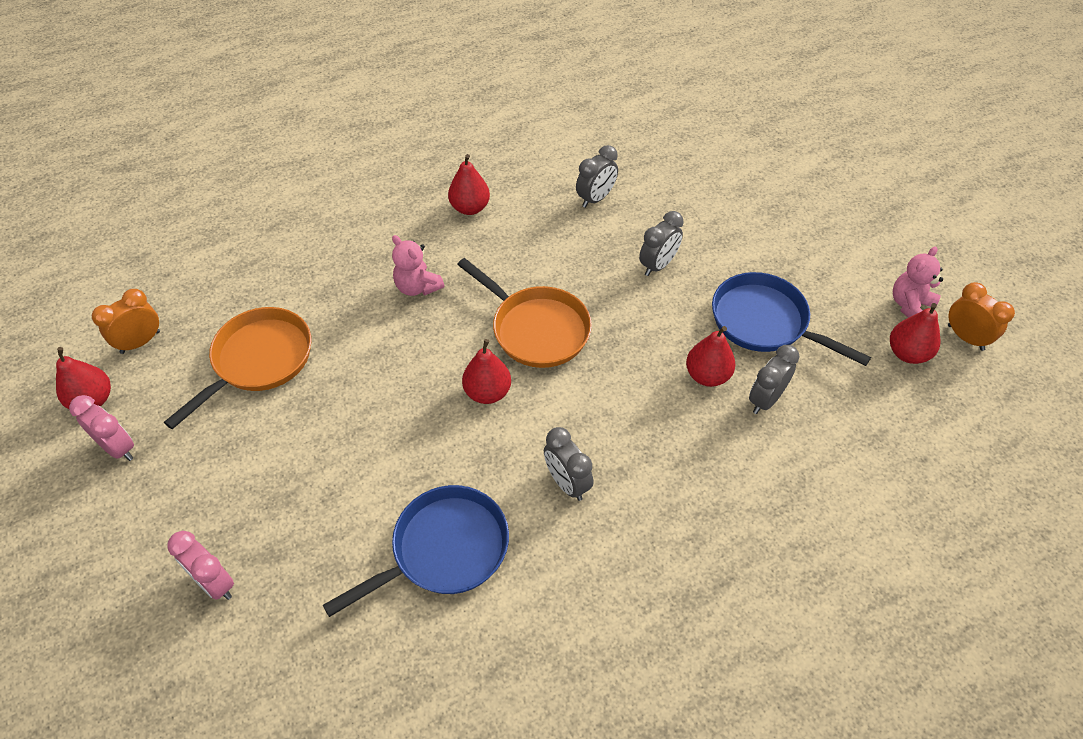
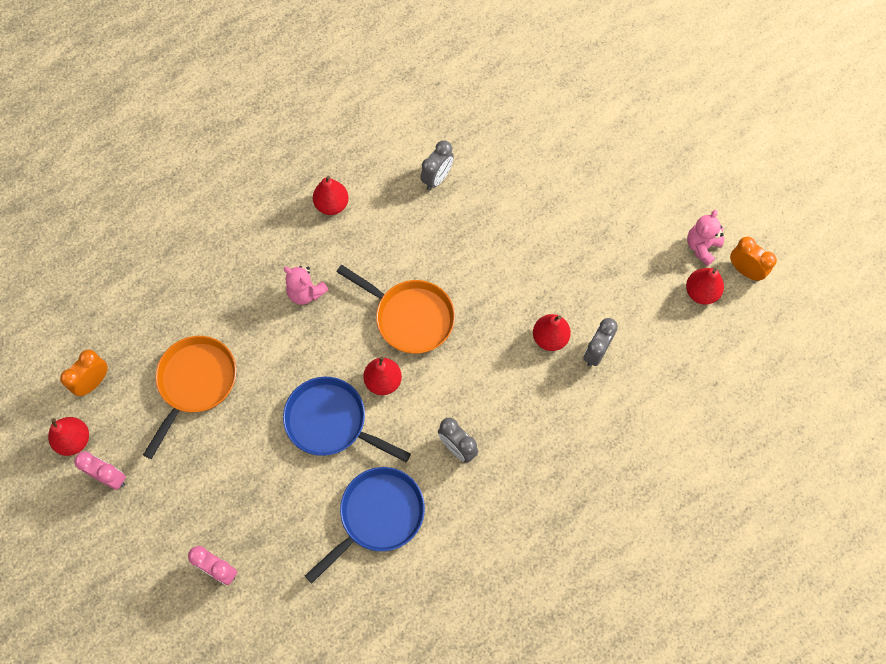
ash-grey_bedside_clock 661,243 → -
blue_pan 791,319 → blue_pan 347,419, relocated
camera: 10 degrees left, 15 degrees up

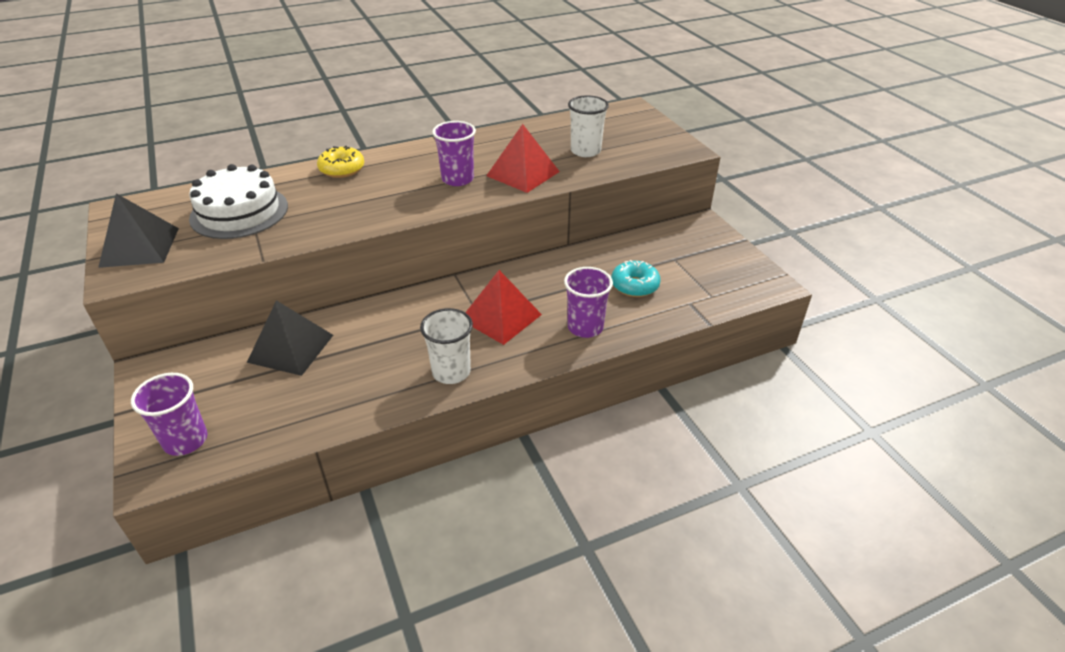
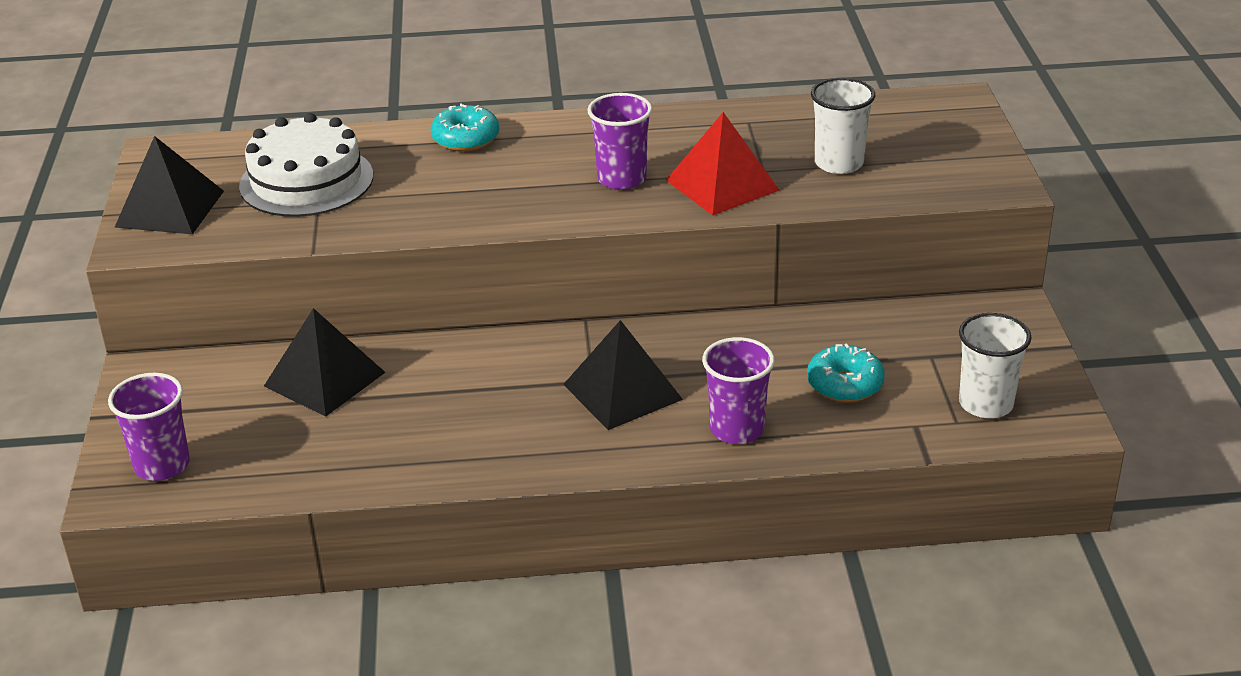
pure_white_tumbler 446,346 → pure_white_tumbler 995,365, relocated
bright_yellow_glazed_donut 340,162 → aqua_glazed_donut 465,127
crimson_pyramid 503,307 → jet-black_pyramid 623,375
camera: 20 degrees right, 5 degrees down

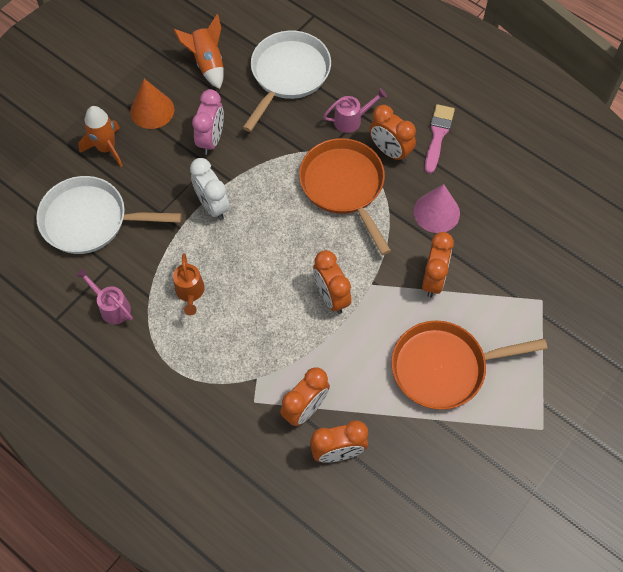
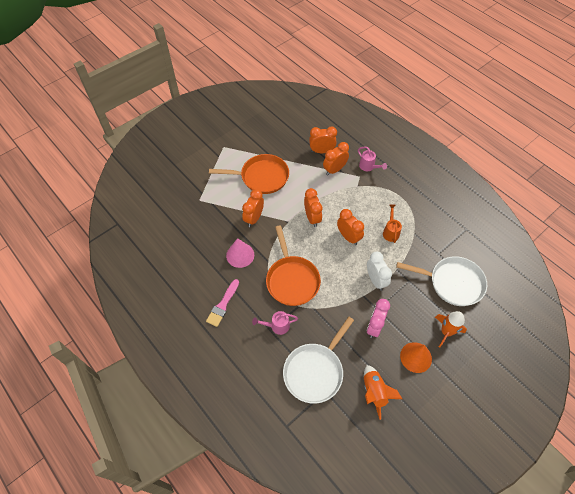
rosy_watering_pot 104,296 → rosy_watering_pot 372,159, relocated
orange-coloured_bedside_clock 392,134 → orange-coloured_bedside_clock 350,227, relocated
camera: 170 degrees left, 5 degrees down

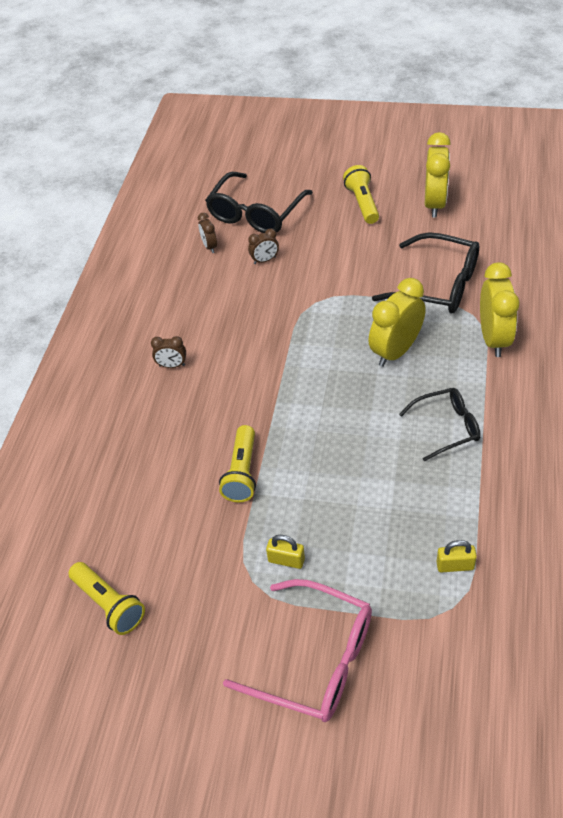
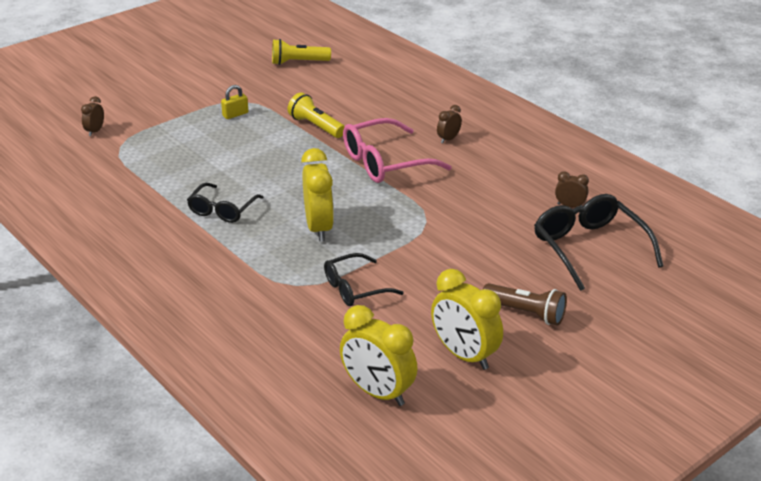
bright_yellow_small_lock 457,556 → -
rosy_glasses 297,650 → rosy_glasses 397,150, relocated
brown_bedside_clock 263,246 → brown_bedside_clock 92,116, relocated
bright_yellow_bedside_clock 499,309 → bright_yellow_bedside_clock 379,355, relocated
bright_yellow_flashlight 361,194 → brown_flashlight 525,304
jet-black_glasses 425,272 → jet-black_glasses 364,279, x0.63
camera: 125 degrees right, 15 degrees down

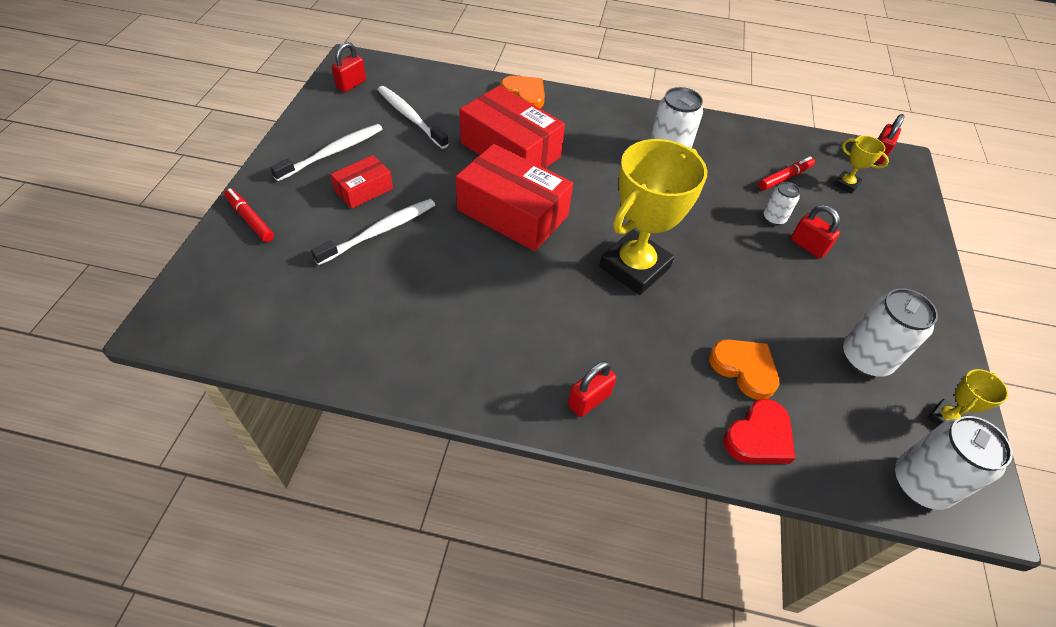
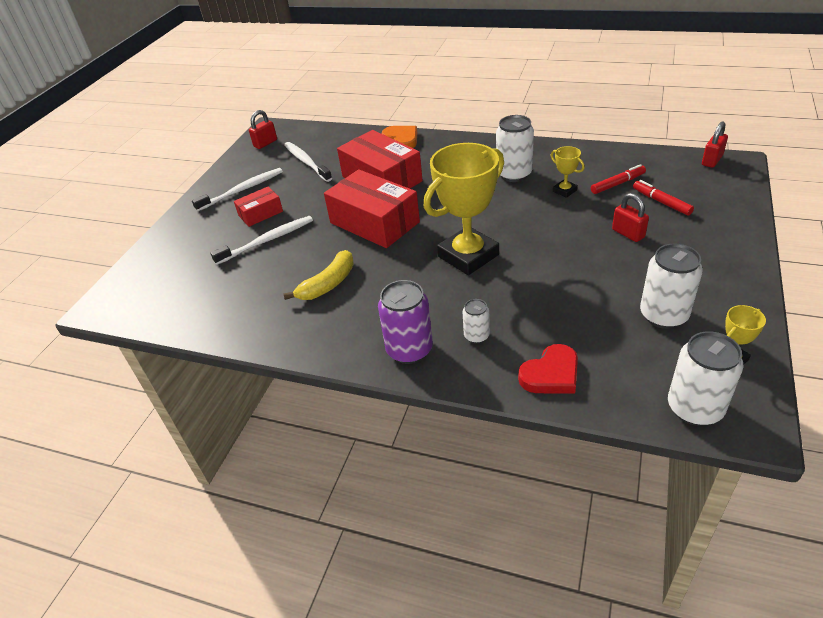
orange-coloured_love_heart 744,369 → -
- → bright_yellow_banana_fruit 318,275
crimson_marker 249,215 → crimson_marker 663,198, relocated
pure_white_can 781,203 → pure_white_can 476,321, relocated
bright_yellow_prize_cup 861,165 → bright_yellow_prize_cup 567,172, relocated
crimson_small_lock 592,389 → violet_can 405,322
camera: 15 degrees right, 10 degrees down

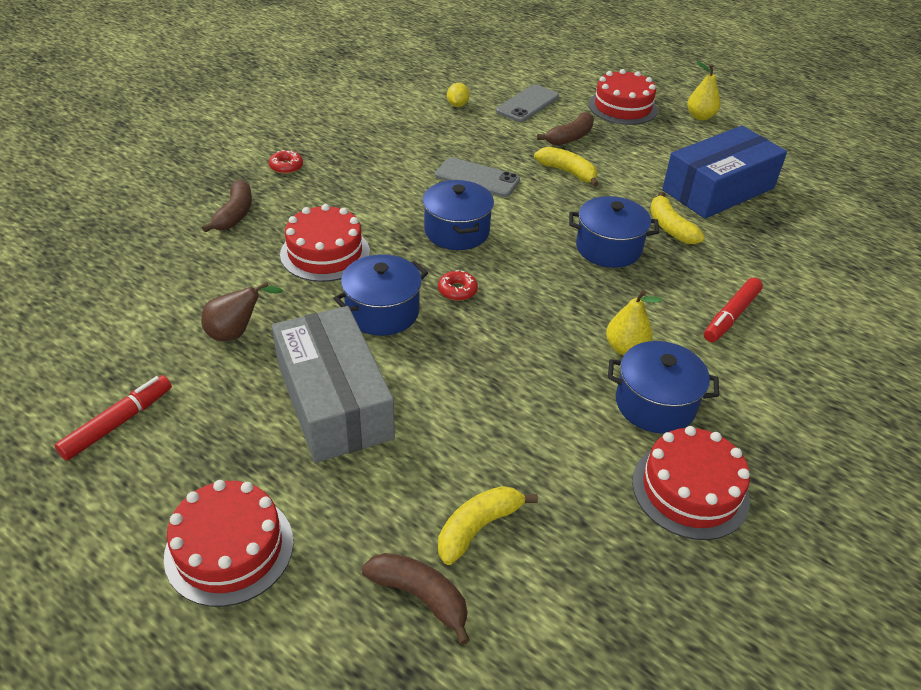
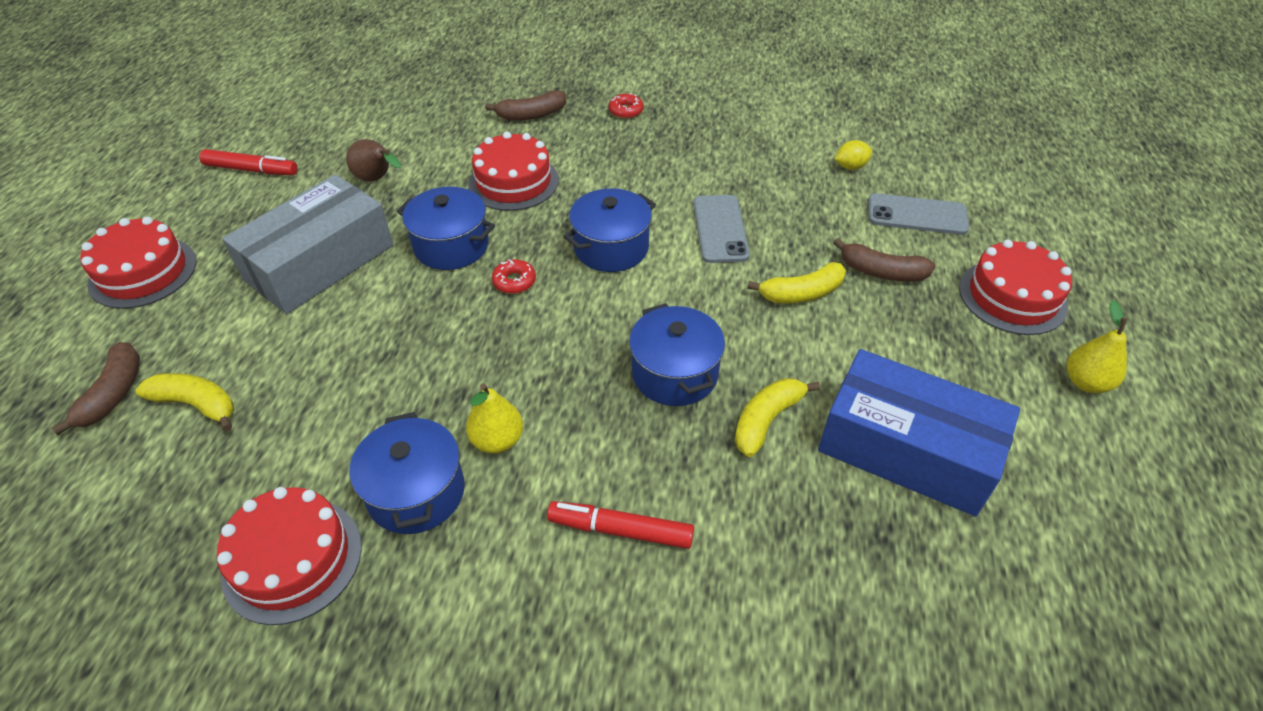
bright_yellow_banana_fruit 566,167 → bright_yellow_banana_fruit 796,282, 60 degrees clockwise
camera: 65 degrees right, 5 degrees up

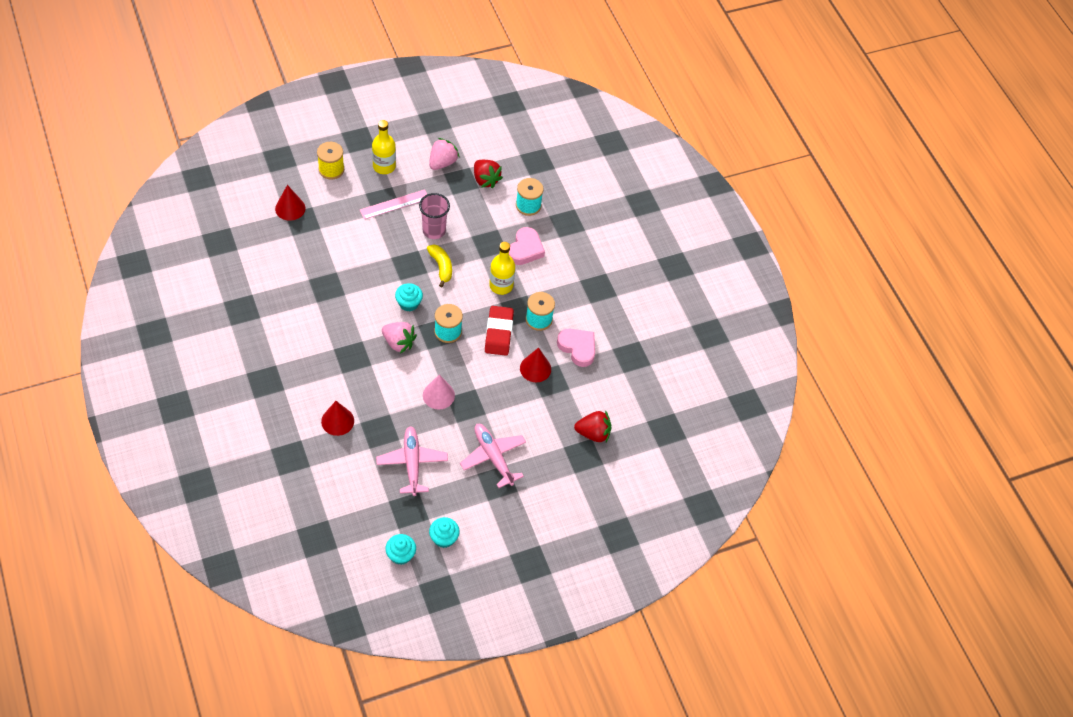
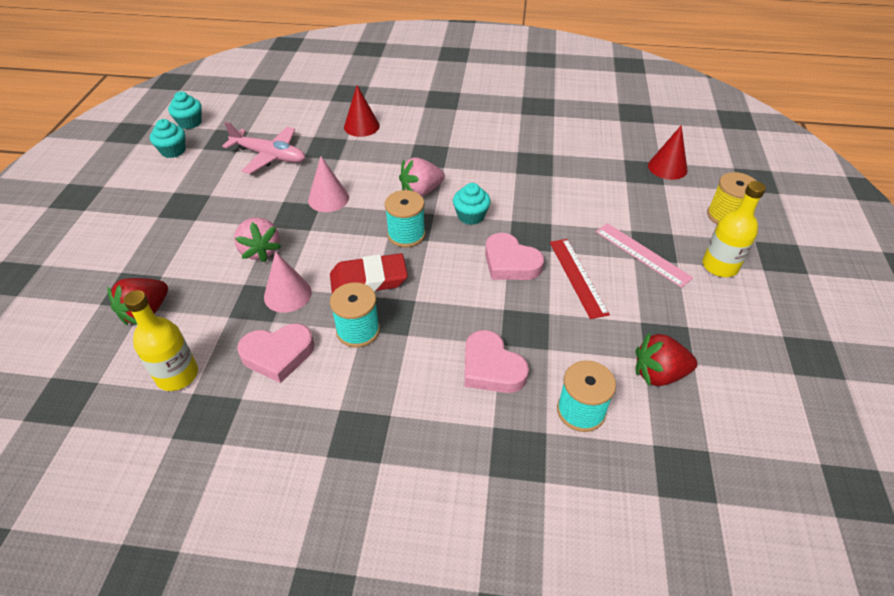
rosy_aeroplane 493,456 → -
rosy_berry 444,154 → rosy_berry 257,239, relocated
bright_yellow_drink_bottle 502,268 → bright_yellow_drink_bottle 161,340, relocated
rosy_tumbler 434,216 → crimson_straightedge 580,279
bright_yellow_banana_fruit 439,265 → rosy_love_heart 514,256
crimson_cone_shape 535,364 → rosy_cone_shape 288,282
rosy_straightedge 393,204 → rosy_straightedge 644,255, 45 degrees counterclockwise
crimson_pencil_eraser 499,331 → crimson_pencil_eraser 369,273, 45 degrees counterclockwise
camera: 125 degrees right, 10 degrees down

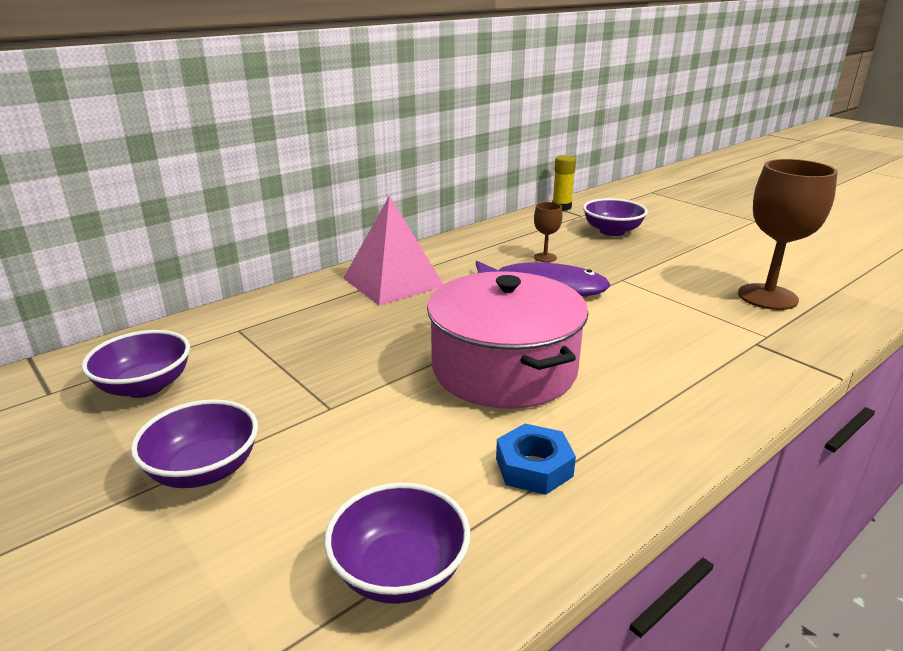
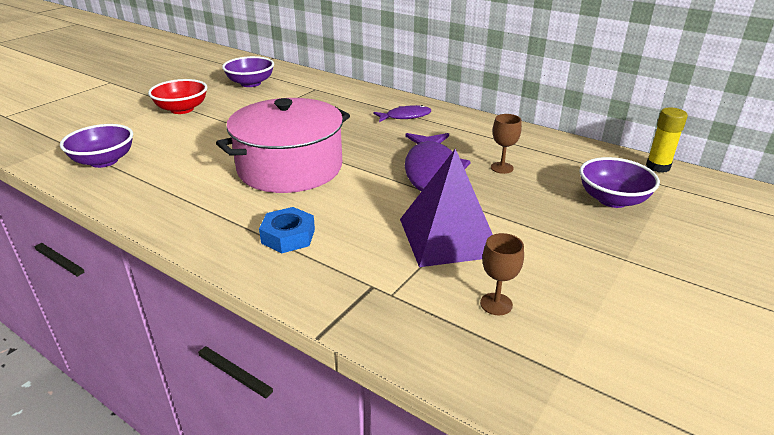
- → violet_pyramid 446,207
blue_hexagon_nut 536,459 → blue_hexagon_nut 287,230, relocated
rosy_pyramid 393,251 → violet_toy_fish 402,113
violet_serving_bowl 194,443 → crimson_serving_bowl 177,96
brown_goblet 788,234 → brown_goblet 502,274, x0.46
camera: 75 degrees right, 5 degrees up

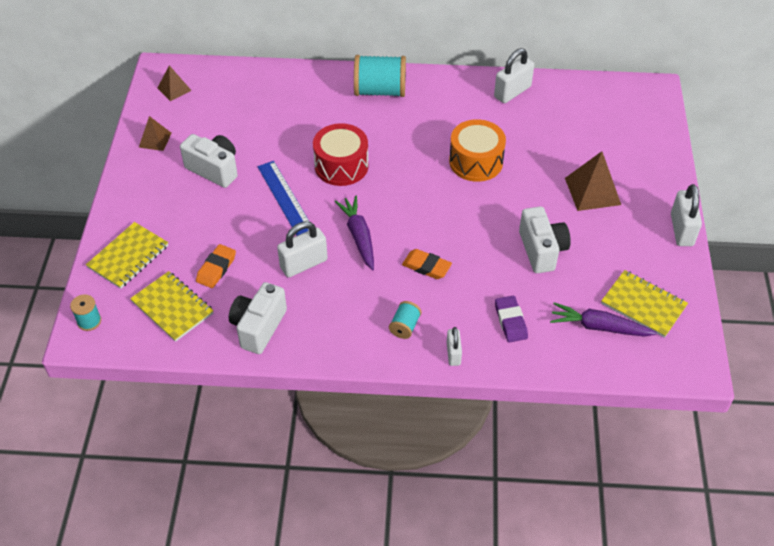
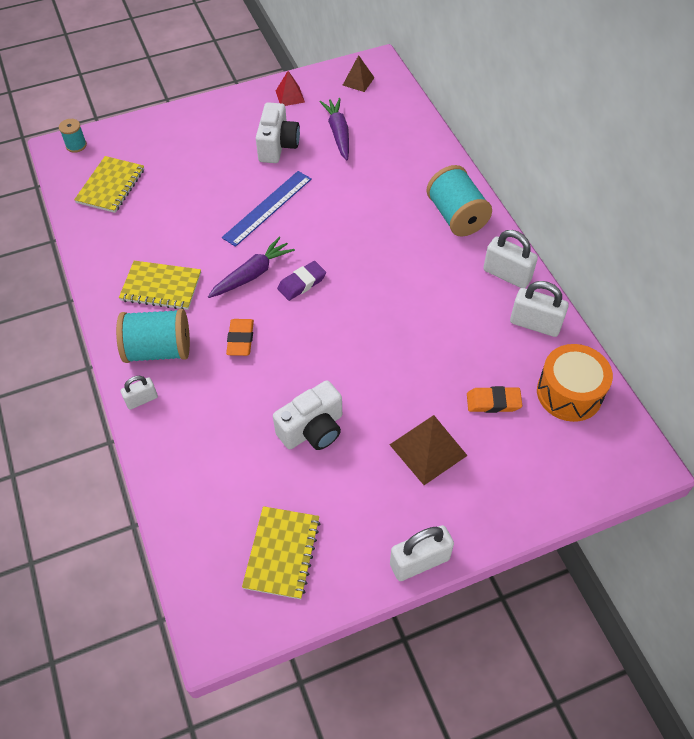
pure_white_photo_camera 258,318 → -
crimson_snare_drum 341,154 → -
bright_yellow_notepad 127,255 → bright_yellow_notepad 160,285, relocated
orange-coloured_pencil_eraser 216,266 → orange-coloured_pencil_eraser 494,399, relocated
pure_white_small_lock 302,249 → pure_white_small_lock 510,259, relocated
orange-coloured_snare_drum 477,150 → orange-coloured_snare_drum 575,383, relocated
violet_pencil_eraser 511,319 → violet_pencil_eraser 301,281, relocated
violet_root_vegetable 603,319 → violet_root_vegetable 334,129, relocated
brown_pyramid 155,133 → crimson_pyramid 290,88
aqua_reel_of_thread 405,320 → aqua_reel_of_thread 153,336, x2.01
camera: 65 degrees right, 5 degrees up

